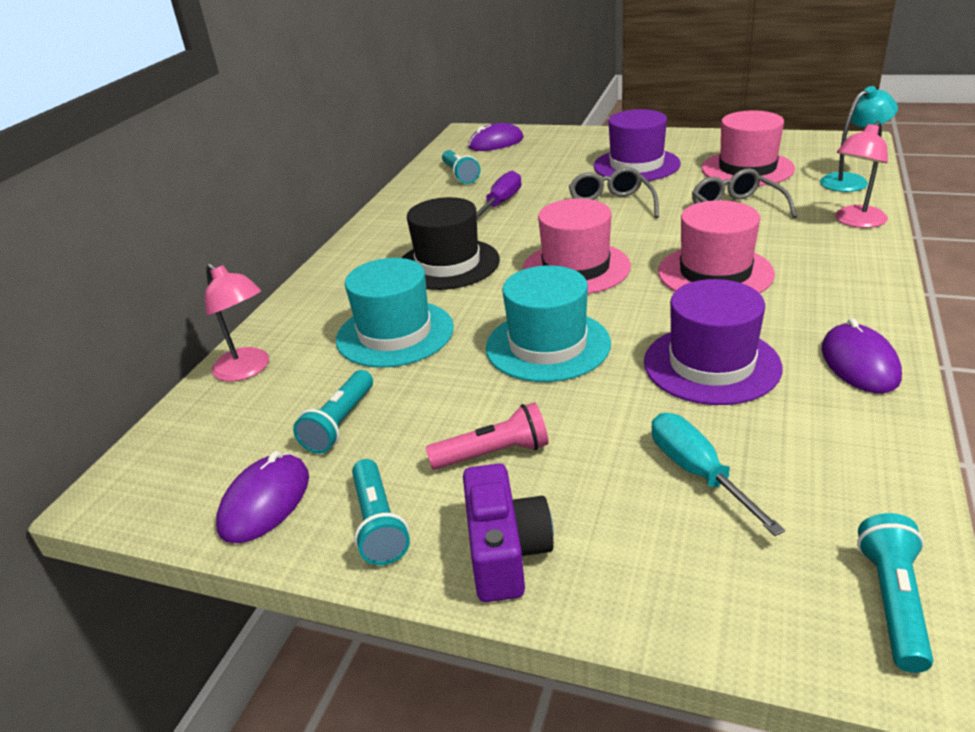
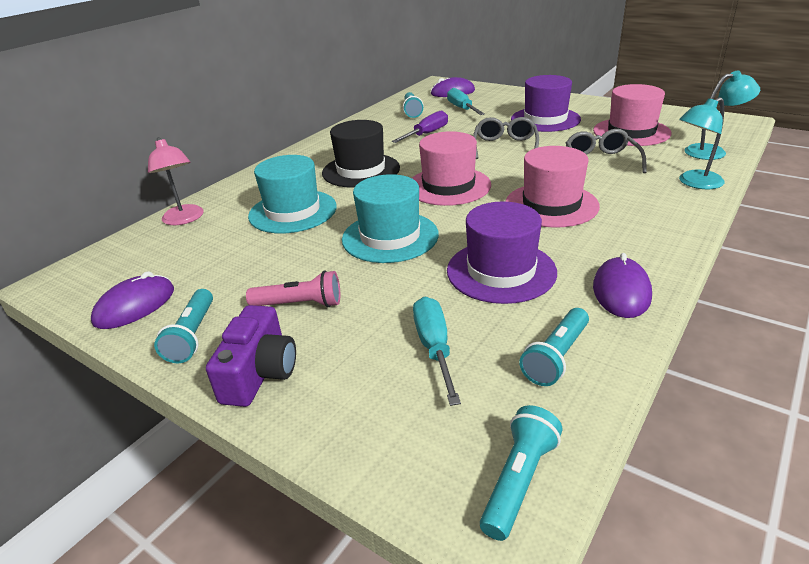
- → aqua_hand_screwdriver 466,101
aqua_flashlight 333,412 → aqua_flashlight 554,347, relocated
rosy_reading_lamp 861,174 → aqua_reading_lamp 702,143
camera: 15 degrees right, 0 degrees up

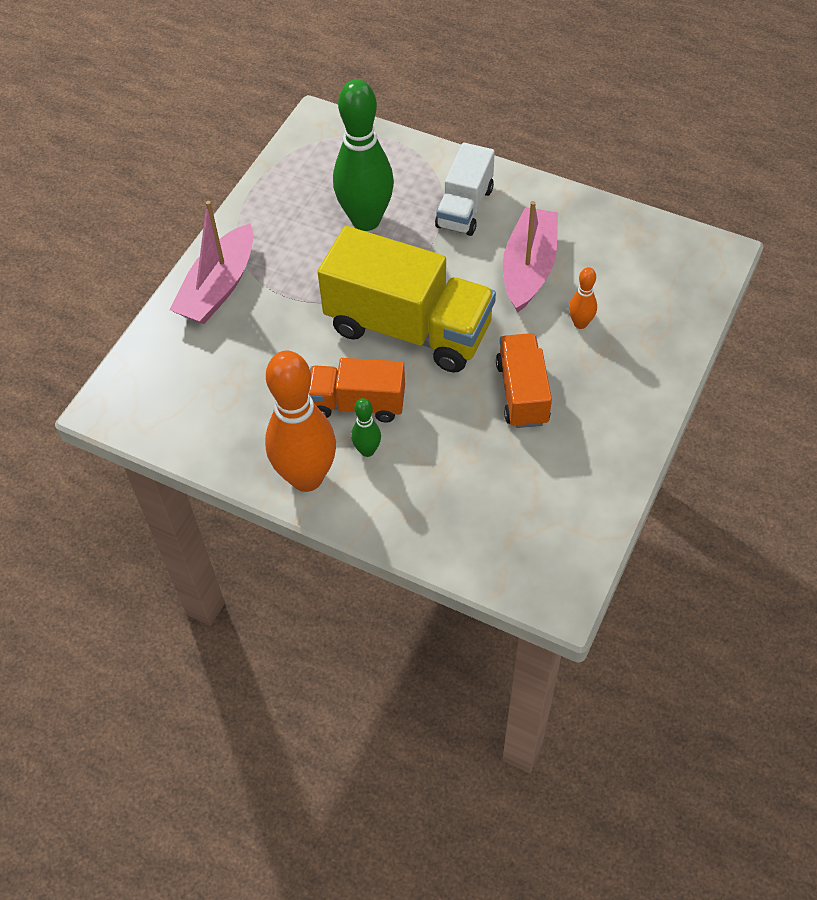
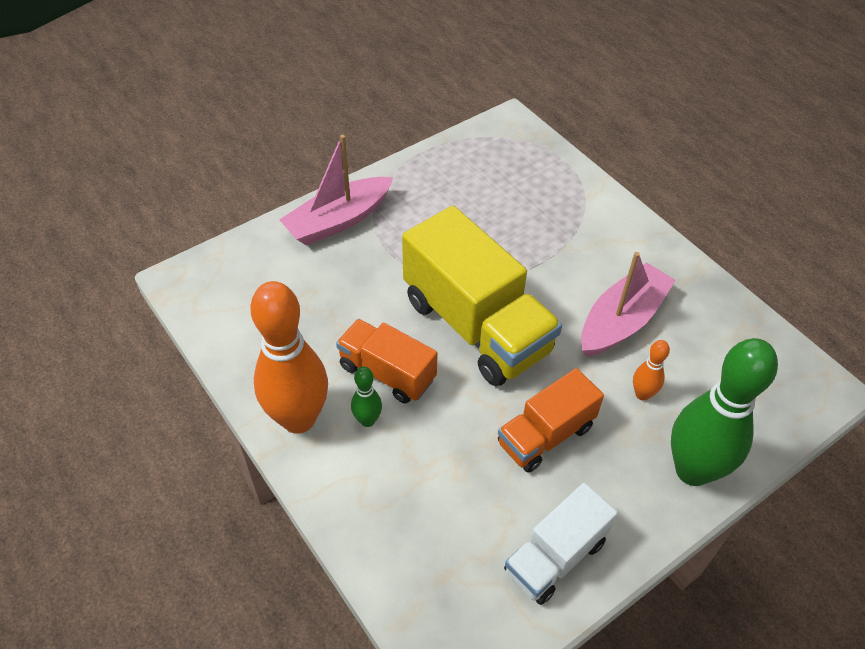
green_skittle 363,155 → green_skittle 724,412, relocated
pure_white_toy_truck 465,189 → pure_white_toy_truck 561,544, relocated
orange-coloured_toy_truck 524,380 → orange-coloured_toy_truck 551,420, 150 degrees counterclockwise
camera: 25 degrees right, 5 degrees down

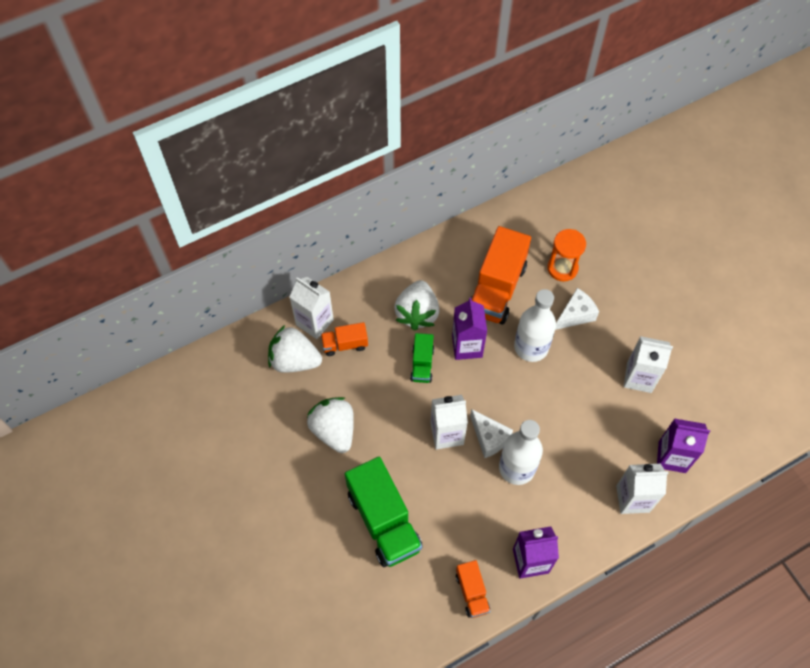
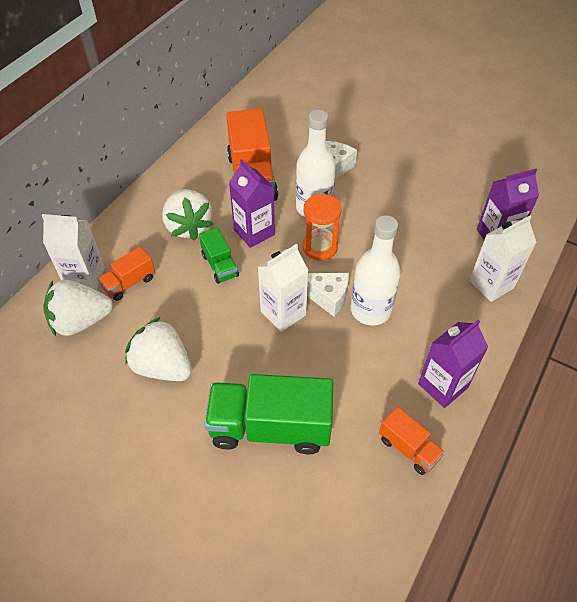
pure_white_milk_carton 648,364 → -
orange-coloured_sand_timer 566,255 → orange-coloured_sand_timer 322,227, relocated
green_toy_truck 384,512 → green_toy_truck 268,414, 150 degrees clockwise
camera: 30 degrees left, 10 degrees down

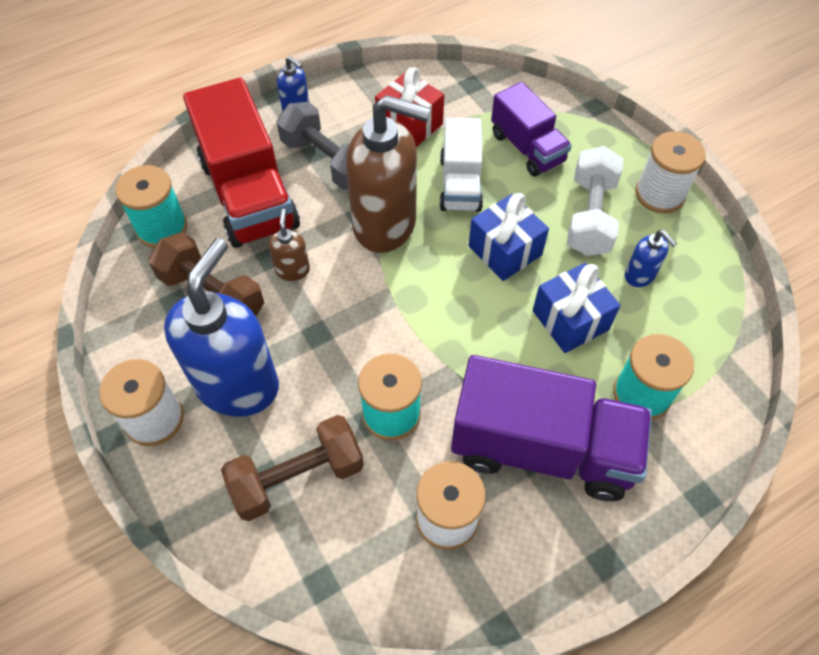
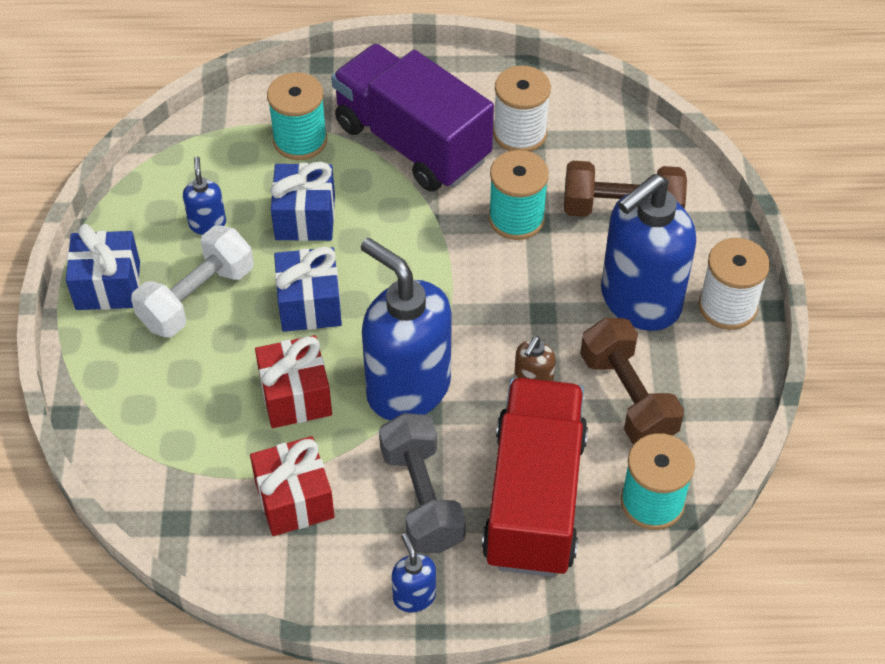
violet_toy_truck 531,129 → -
pure_white_toy_truck 461,165 → crimson_gift 293,381
pure_white_reel_of_thread 670,172 → blue_gift 103,267
brown_pump_bottle 388,174 → blue_pump_bottle 406,329
camera: 150 degrees left, 5 degrees down

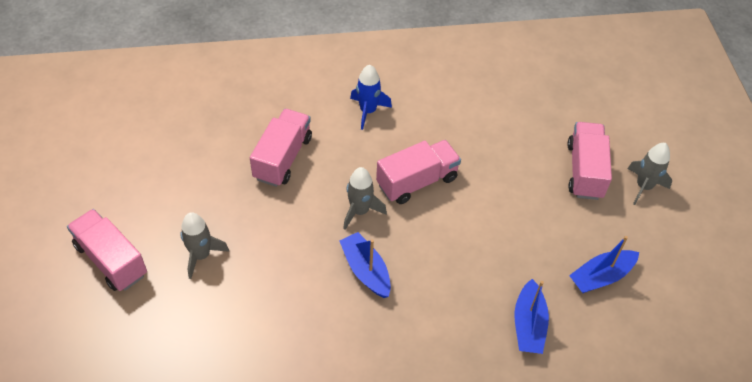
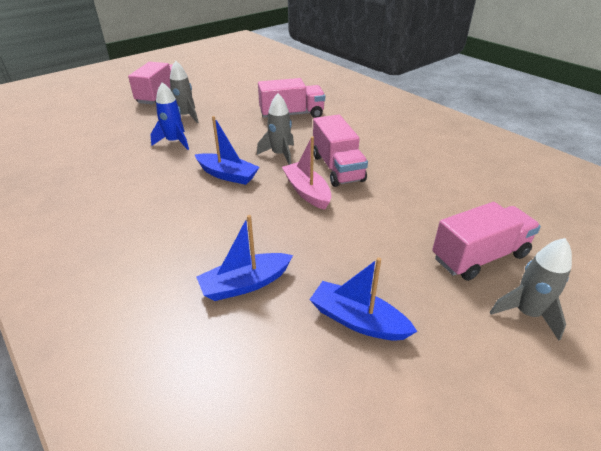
- → rosy_boat 306,173
blue_spaceship 371,97 → blue_spaceship 169,116, relocated
blue_boat 365,265 → blue_boat 227,150, 90 degrees clockwise
rosy_toy_truck 418,172 → rosy_toy_truck 340,150, 45 degrees clockwise
camera: 60 degrees right, 15 degrees down

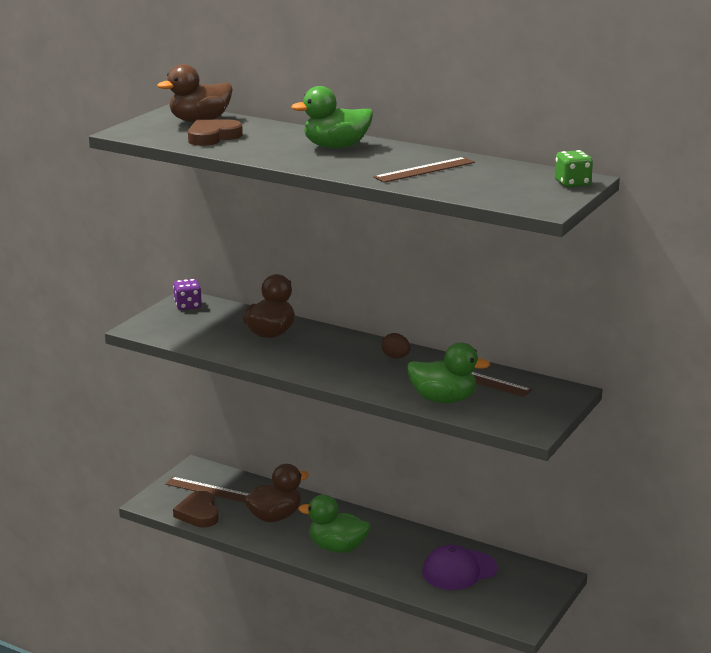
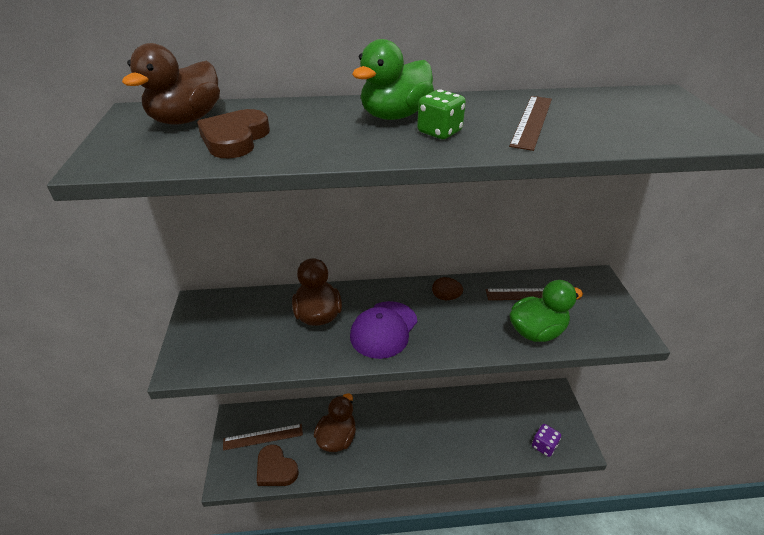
green_toy_duck 334,523 → -
violet_die 187,294 → violet_die 546,440, relocated
violet_cap 460,567 → violet_cap 383,330, relocated
green_die 574,168 → green_die 441,114, relocated
camera: 35 degrees left, 15 degrees up

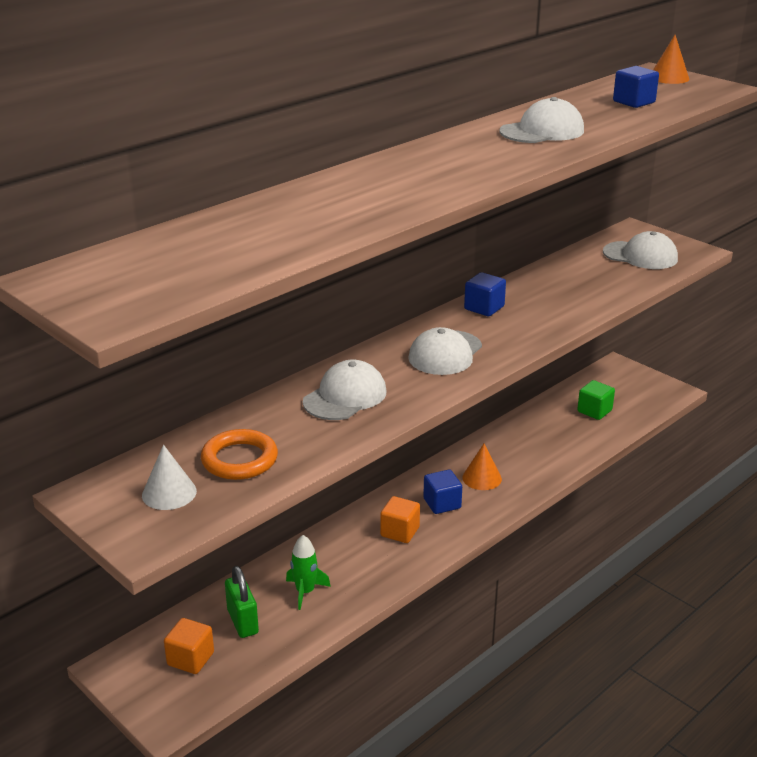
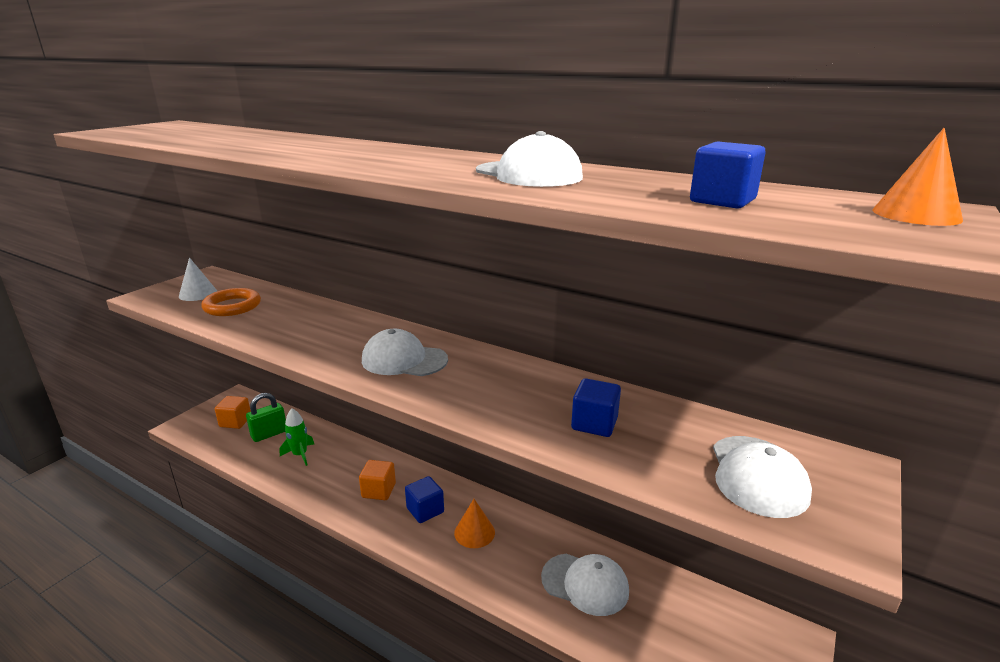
green_cube 596,400 → -
pure_white_cap 344,390 → pure_white_cap 585,585, relocated
blue_cube 485,294 → blue_cube 596,407, relocated
camera: 75 degrees right, 5 degrees down

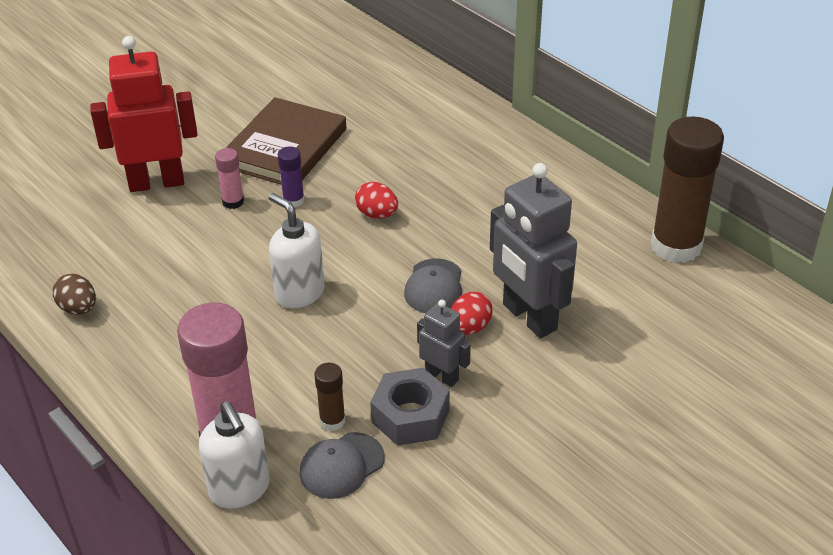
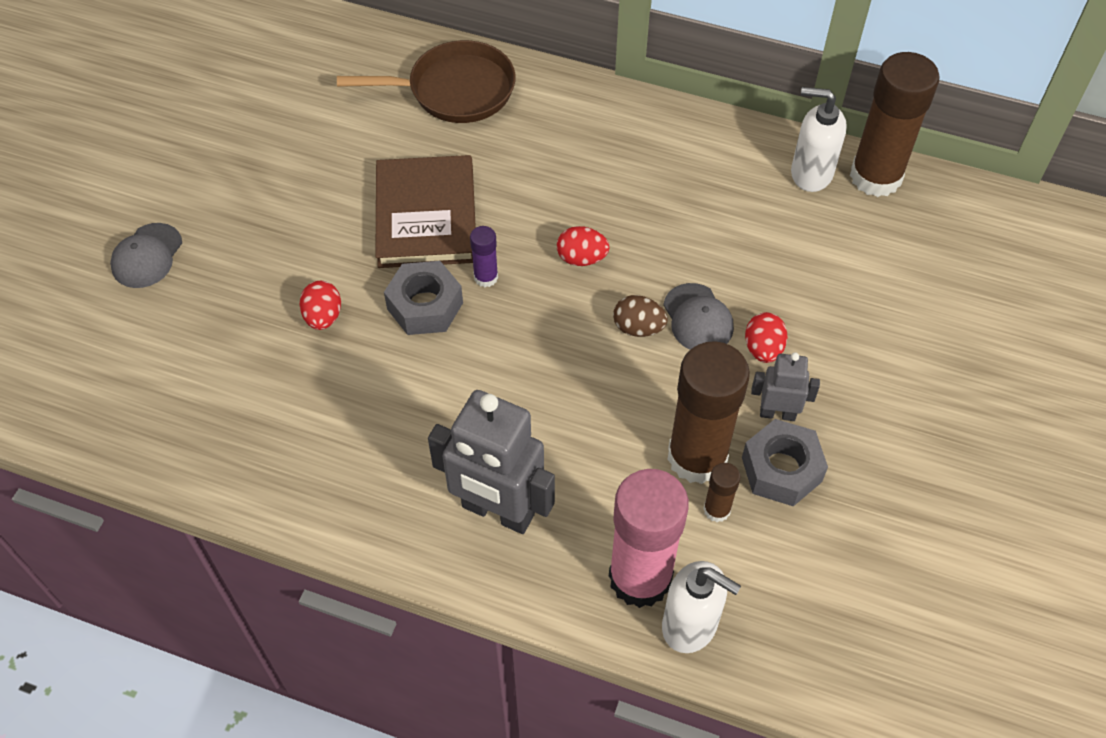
- → brown_pan 426,81
- → brown_stick_of_glue 708,412
brown_egg_shape 74,294 → brown_egg_shape 640,316, relocated
pure_white_pump_bottle 296,250 → pure_white_pump_bottle 819,139, relocated
ash-grey_cap 342,465 → ash-grey_cap 146,255, relocated
ash-grey_robot 533,250 → ash-grey_robot 491,462, relocated
crimson_robot 144,114 → crimson_egg_shape 320,305
rosy_stick_of_glue 229,178 → ash-grey_hexagon_nut 423,298
camera: 30 degrees left, 15 degrees up

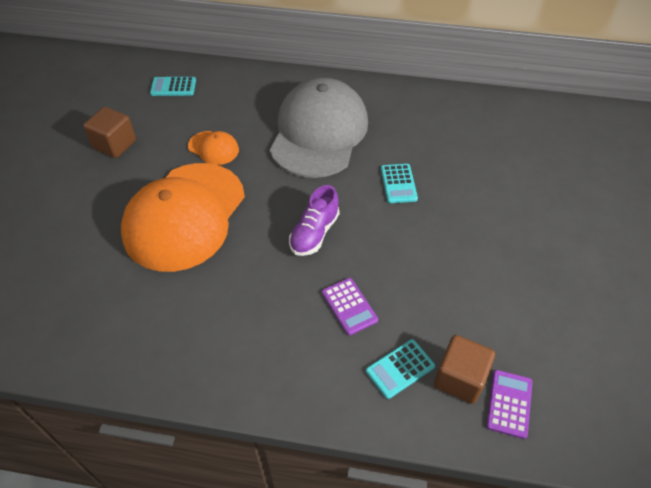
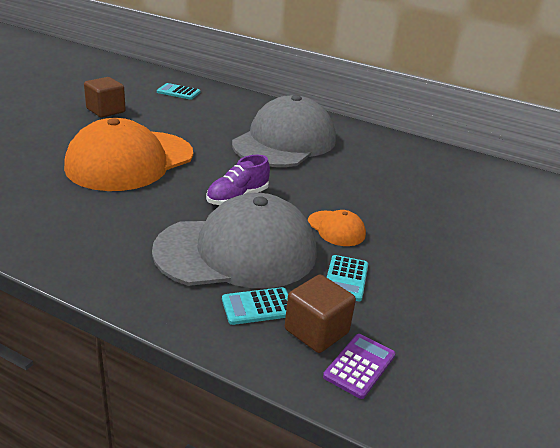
orange-coloured_cap 213,148 → orange-coloured_cap 337,228, relocated
aqua_calculator 399,183 → aqua_calculator 347,278, relocated
violet_calculator 350,307 → ash-grey_cap 234,240
camera: 15 degrees right, 20 degrees down

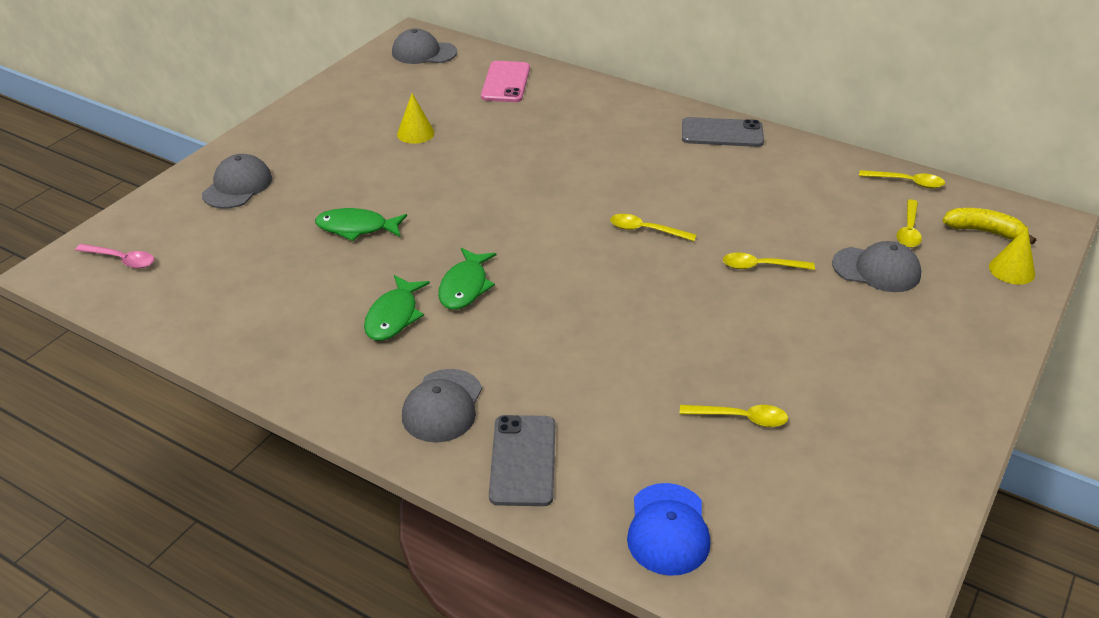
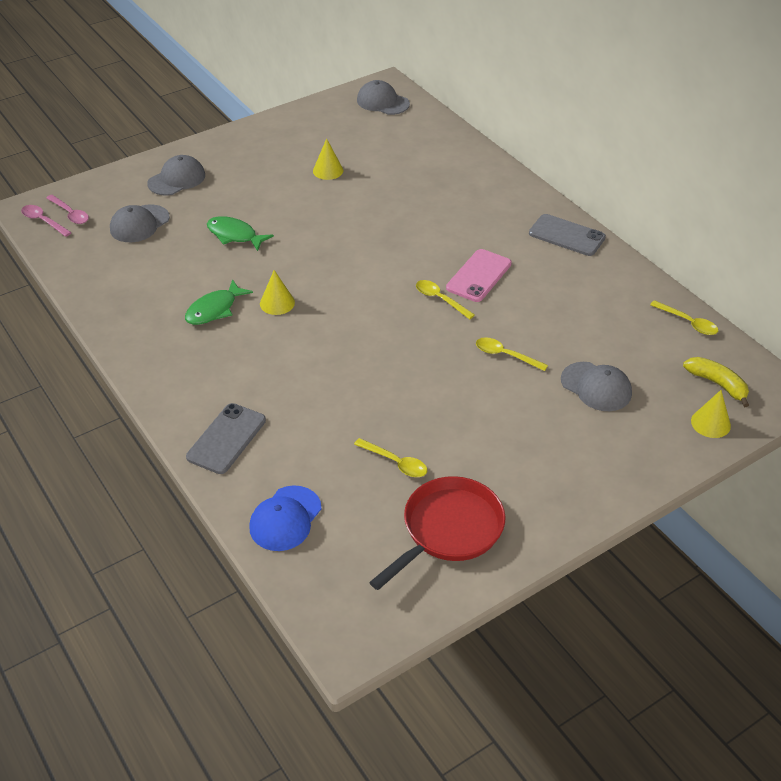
bright_yellow_teaspoon 909,224 → -
- → rosy_teaspoon 46,221
- → crimson_pan 437,533
ash-grey_cap 442,406 → ash-grey_cap 140,223, relocated
rosy_mobile_phone 505,81 → rosy_mobile_phone 479,275, relocated
green_toy_fish 467,279 → bright_yellow_cone_shape 277,292
camera: 25 degrees right, 5 degrees up

